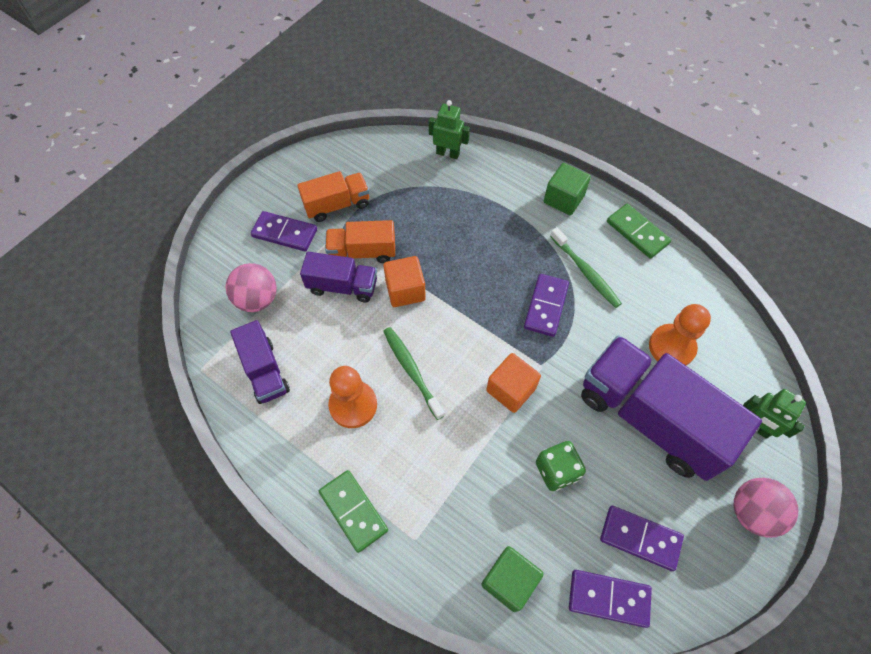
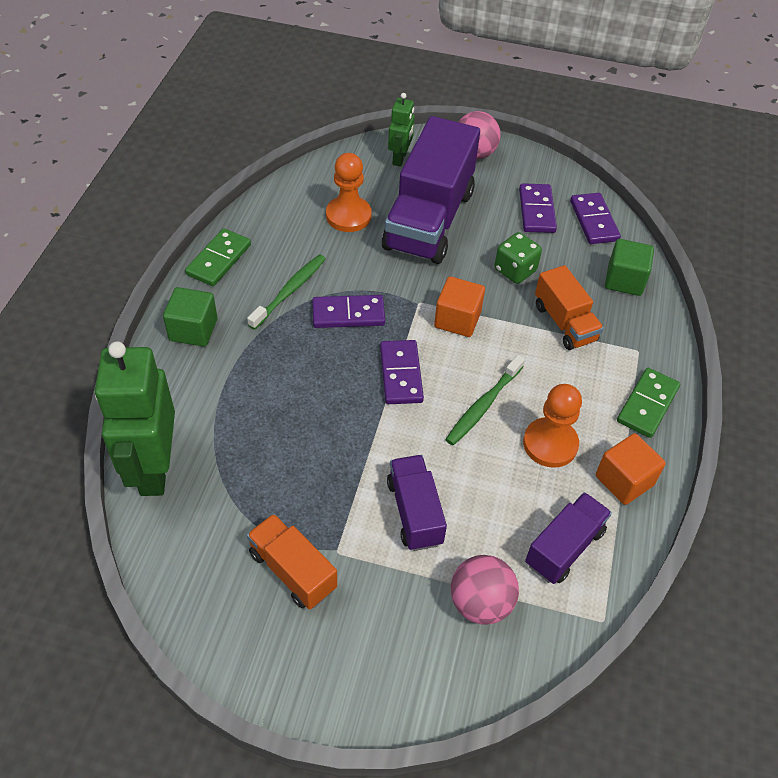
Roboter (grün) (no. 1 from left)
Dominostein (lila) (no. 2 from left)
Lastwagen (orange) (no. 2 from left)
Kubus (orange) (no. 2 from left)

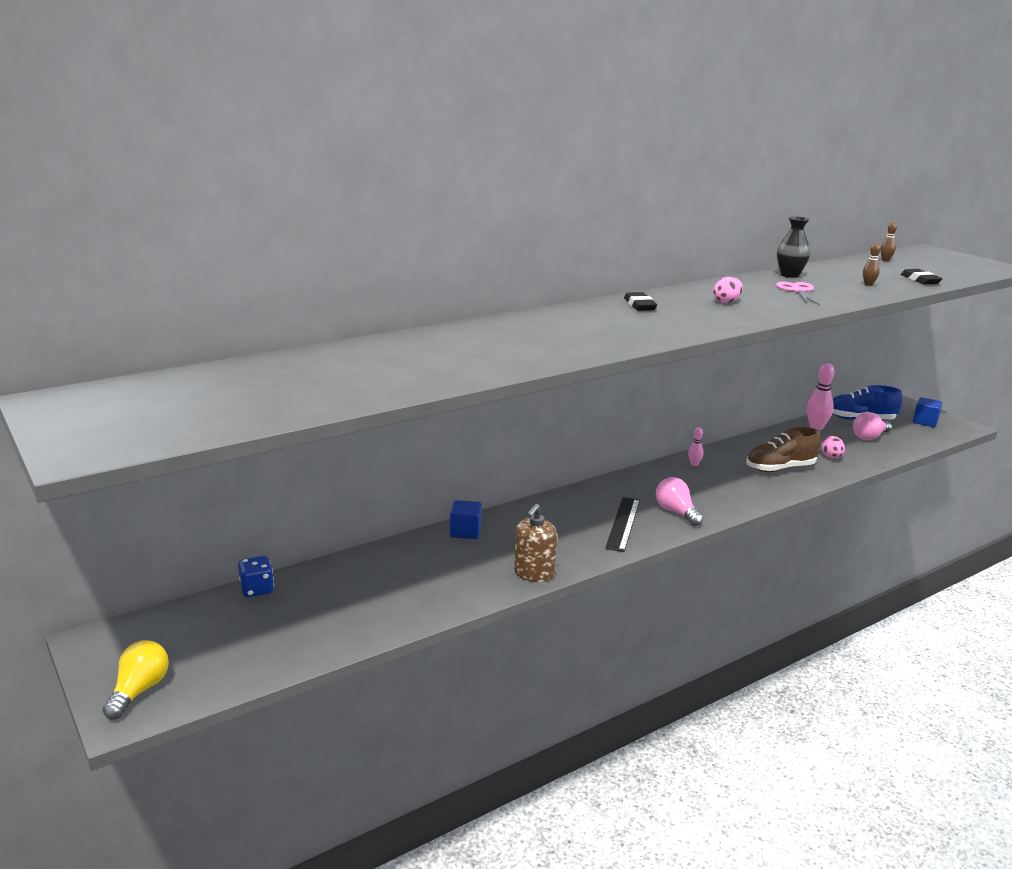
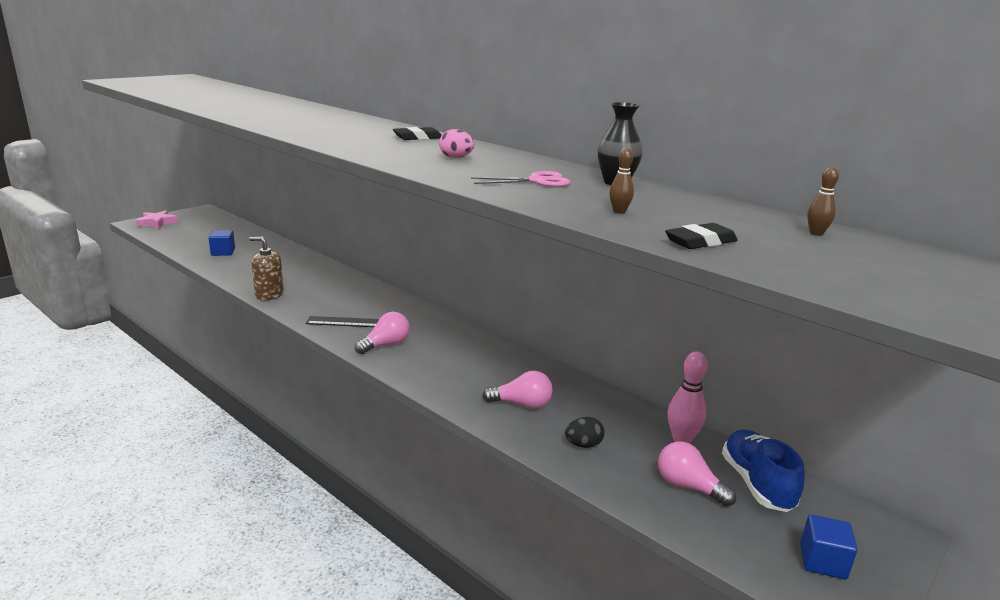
Bowlingkegel (rosa) (no. 1 from left in the first image)
Glühbirne (rosa) (no. 2 from left)
Ei (schwarz)
Kubus (blau) (no. 1 from left)
Spielwürfel (blau)
Stern (rosa)

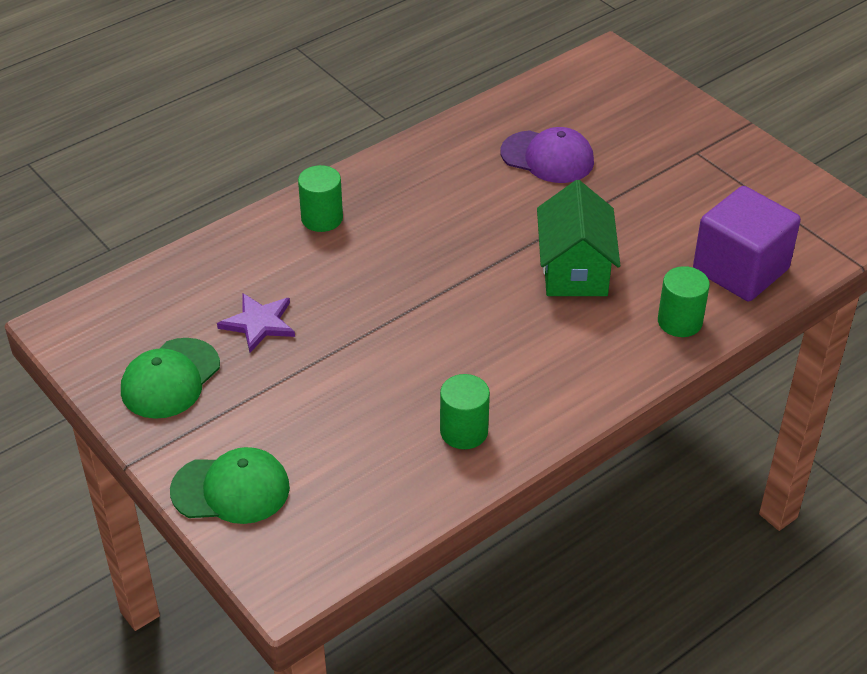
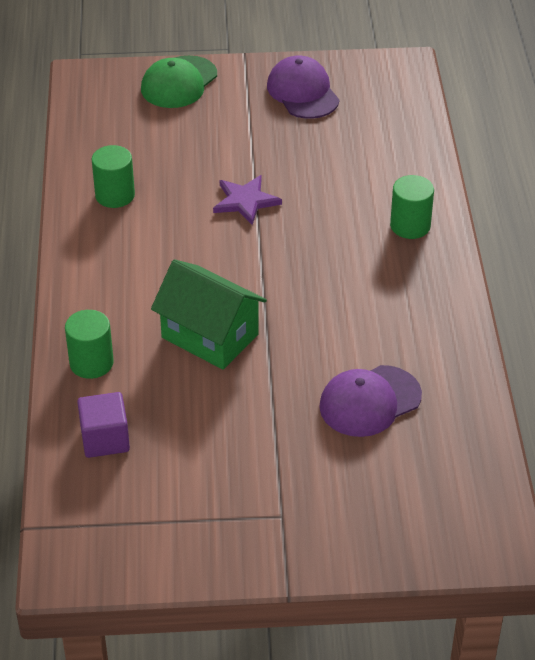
Kubus (lila)
Stern (lila)
Kappe (lila) (no. 1 from left)

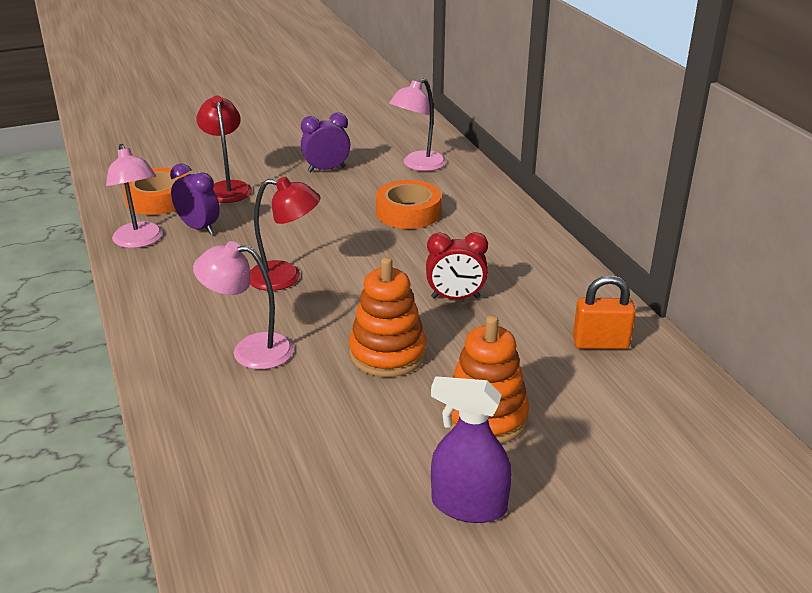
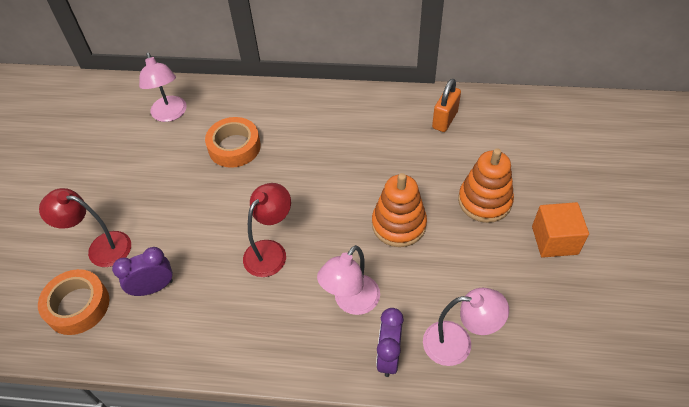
Wecker (lila) (no. 2 from left)
Lampe (rosa) (no. 3 from left)
Wecker (rot)
Kubus (orange)

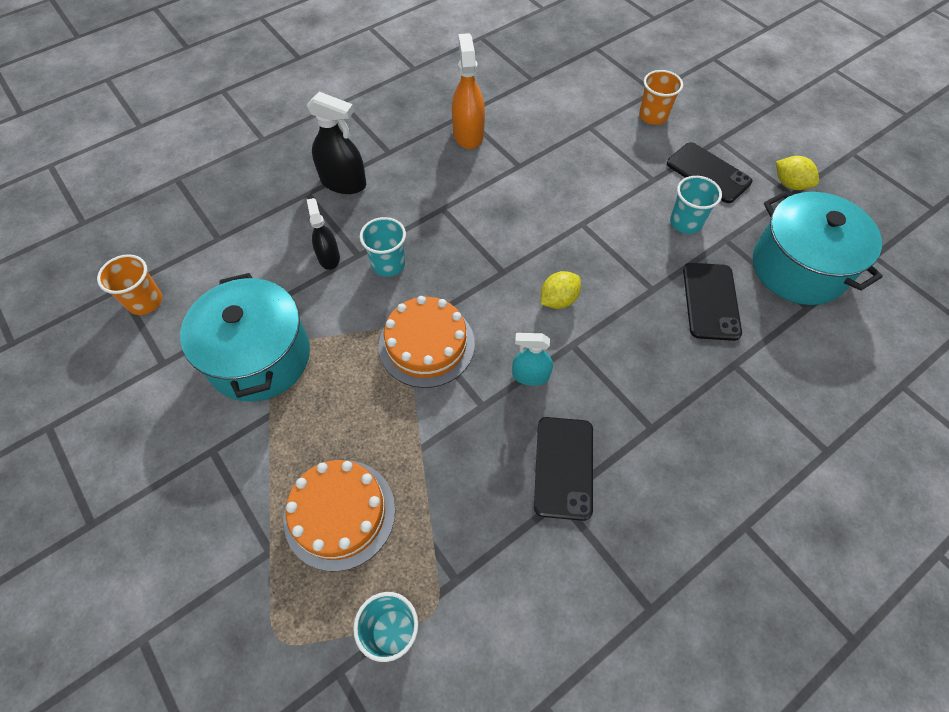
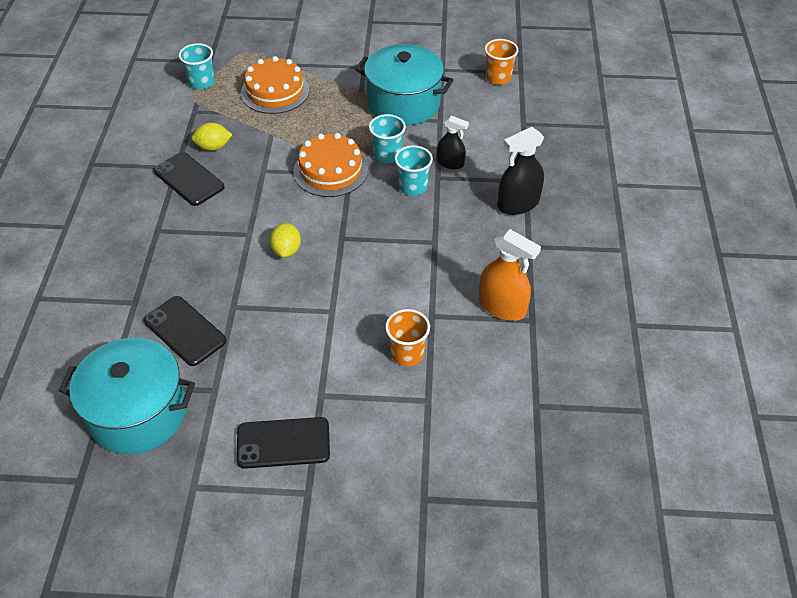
Becher (orange) (no. 1 from left)
Zitrone (gelb) (no. 1 from left)
Becher (türkis) (no. 2 from left)
Sprühflasche (türkis)

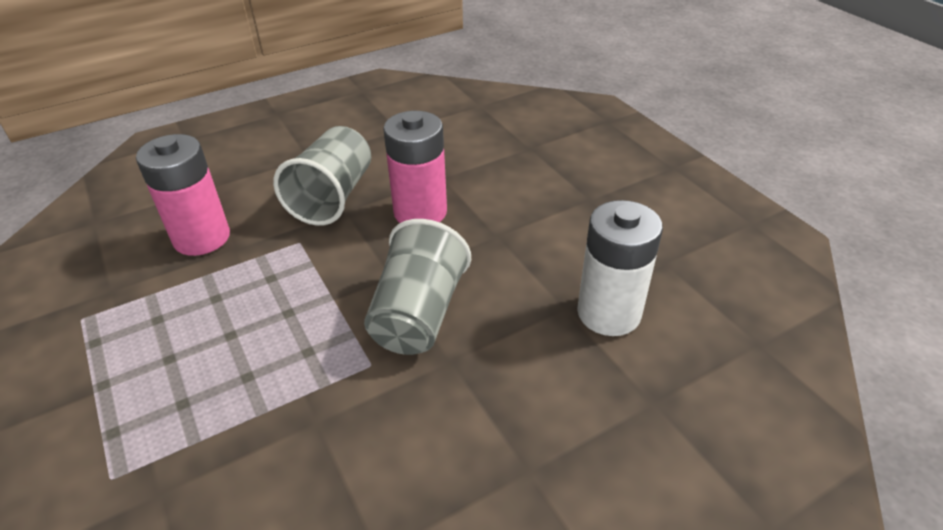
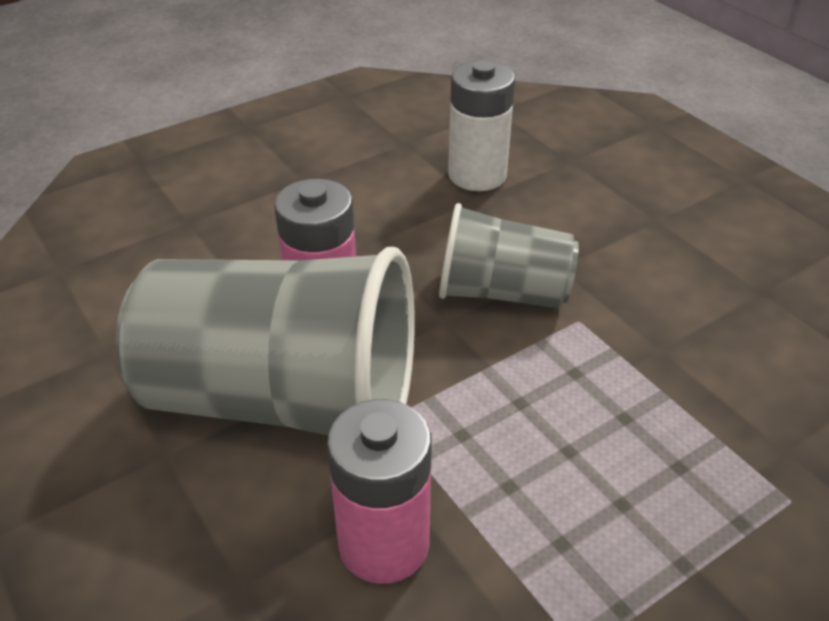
Becher (grau) (no. 1 from left)

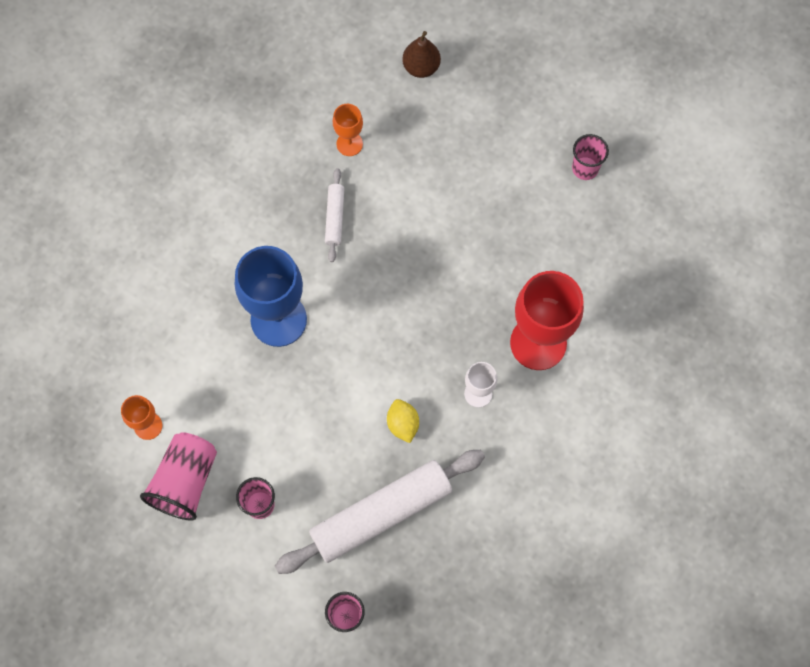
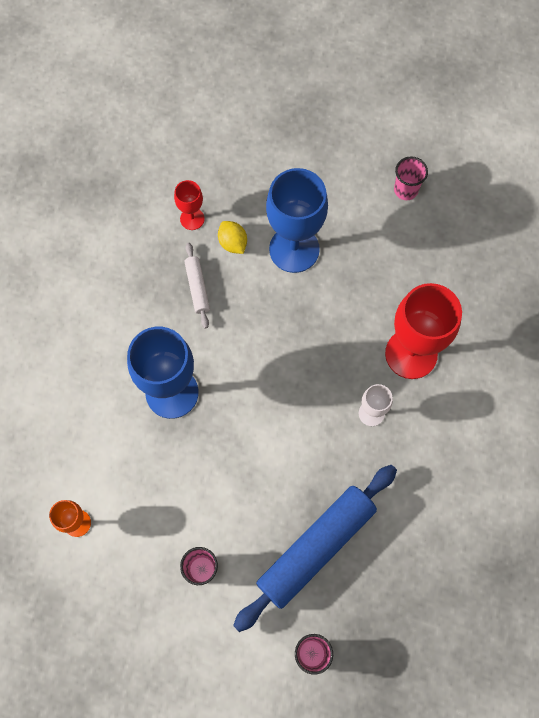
Birne (braun)
Kelch (rot) (no. 1 from left)
Zitrone (gelb)
Becher (rosa) (no. 1 from left in the first image)
Nudelholz (blau)
Kelch (blau) (no. 2 from left)

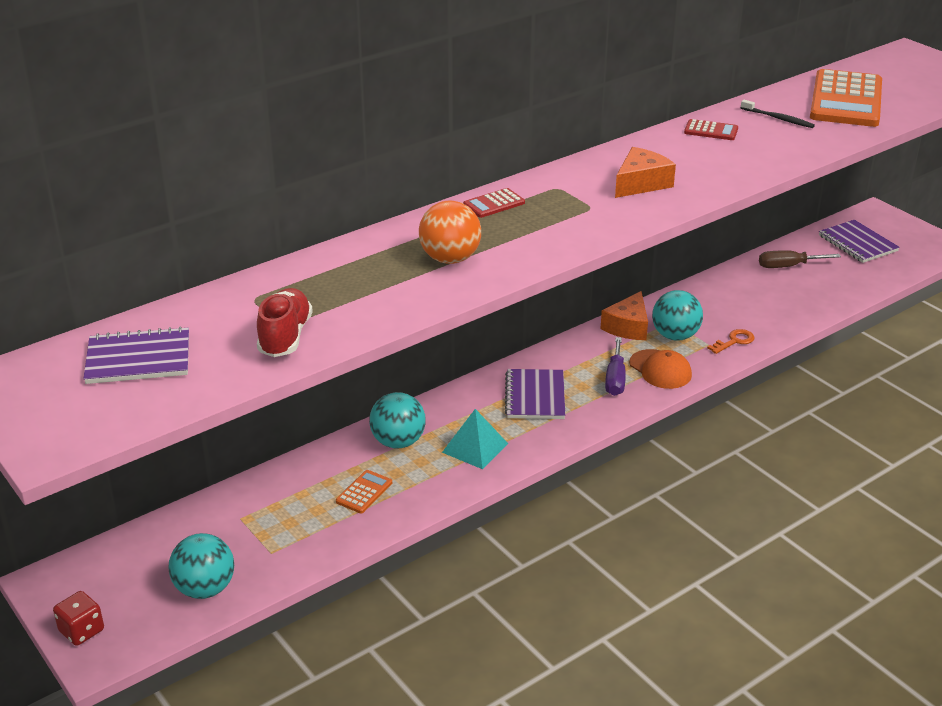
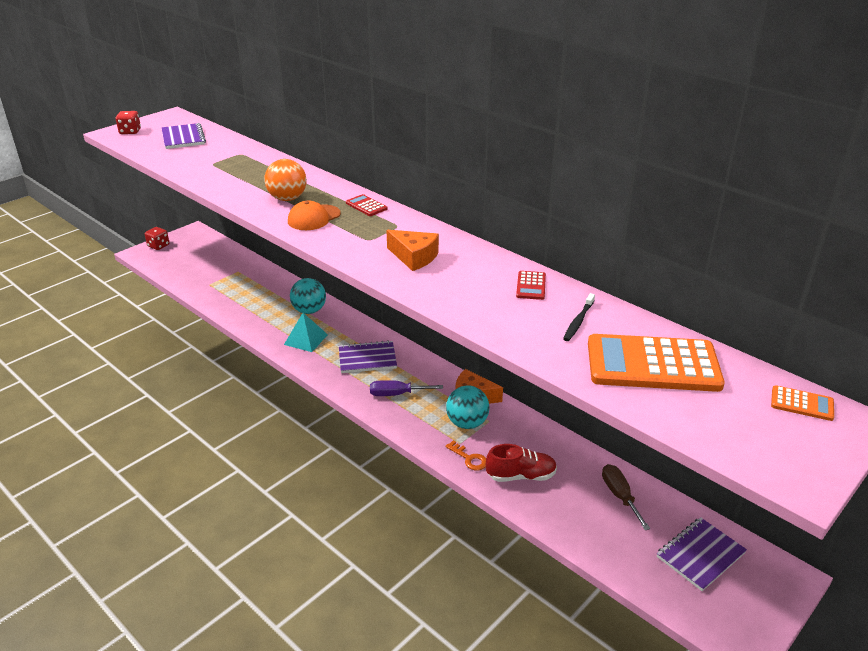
Schuh (rot)
Kappe (orange)
Taschenrechner (orange) (no. 2 from left)
Ball (türkis) (no. 1 from left in the first image)
Spielwürfel (rot) (no. 1 from left)

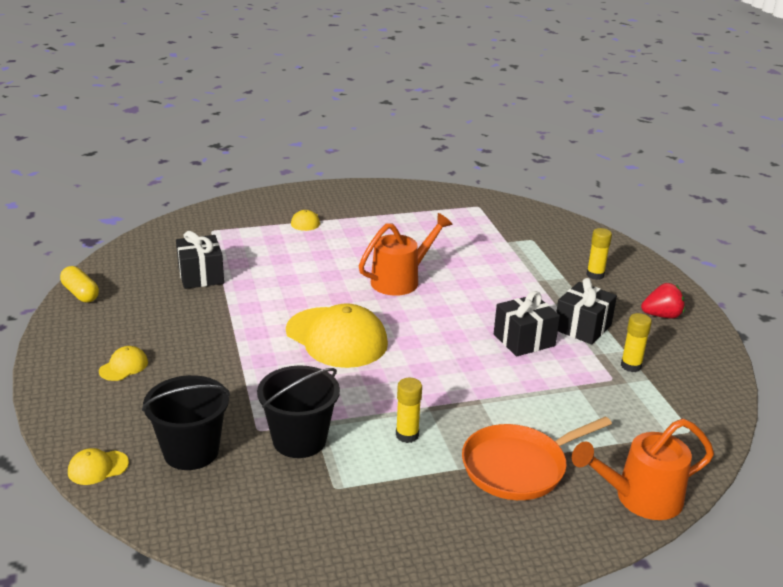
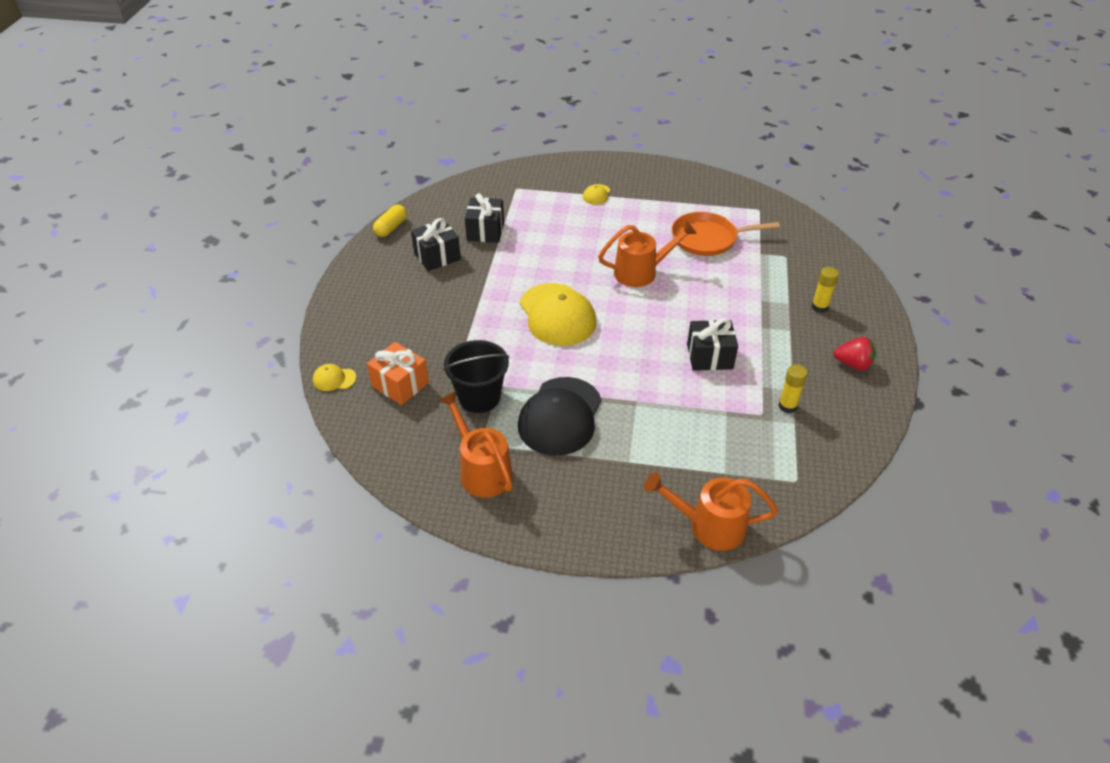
Kapsel (gelb)
Geschenk (schwarz) (no. 1 from left)
Kappe (gelb) (no. 2 from left in the first image)
Geschenk (orange)
Kappe (schwarz)
Pfanne (orange)
Gießkanne (orange) (no. 1 from left)

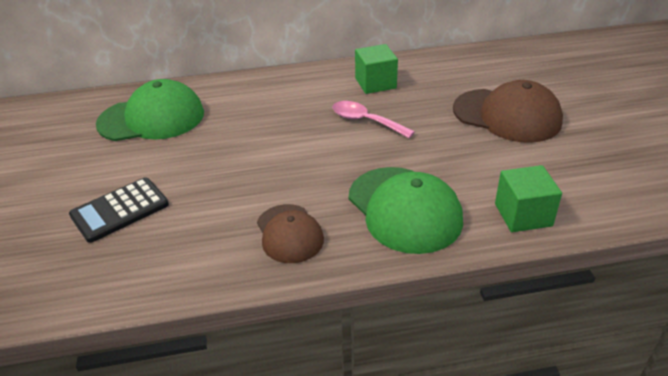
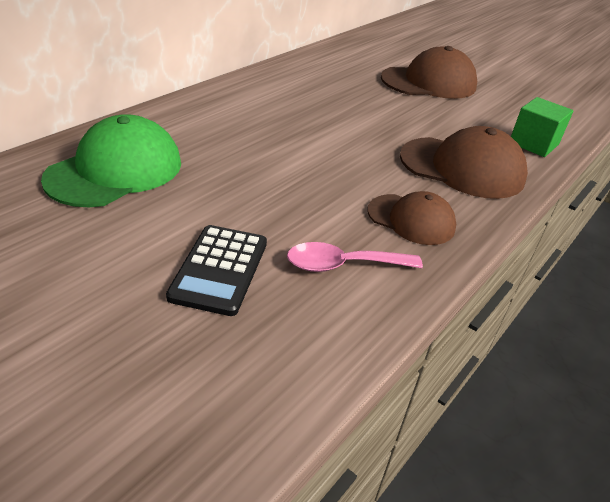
Kubus (grün) (no. 1 from left in the first image)
Löffel (rosa)
Kappe (braun) (no. 3 from left)

